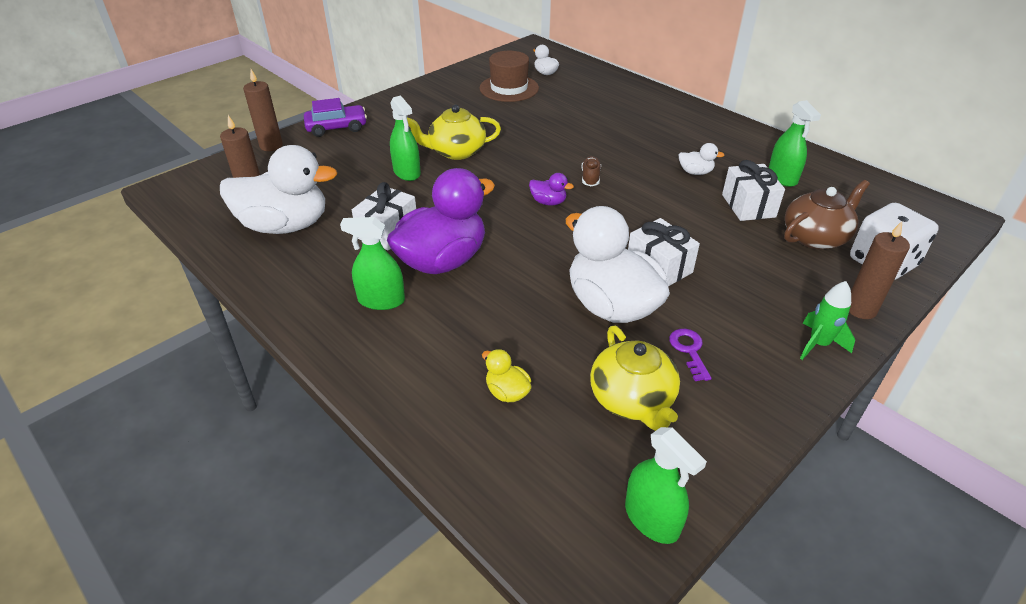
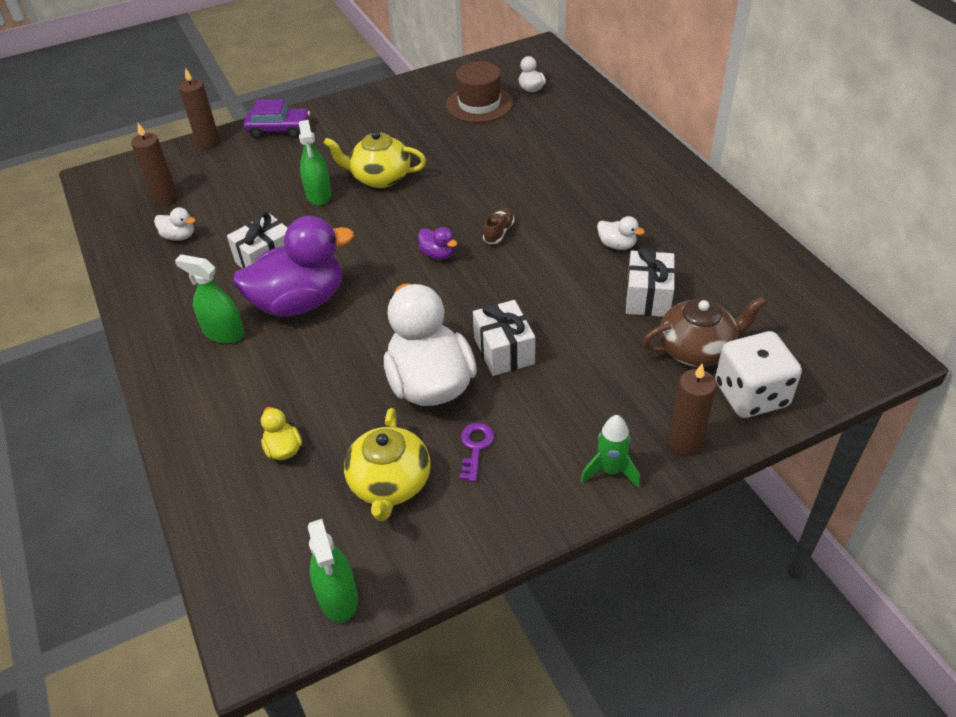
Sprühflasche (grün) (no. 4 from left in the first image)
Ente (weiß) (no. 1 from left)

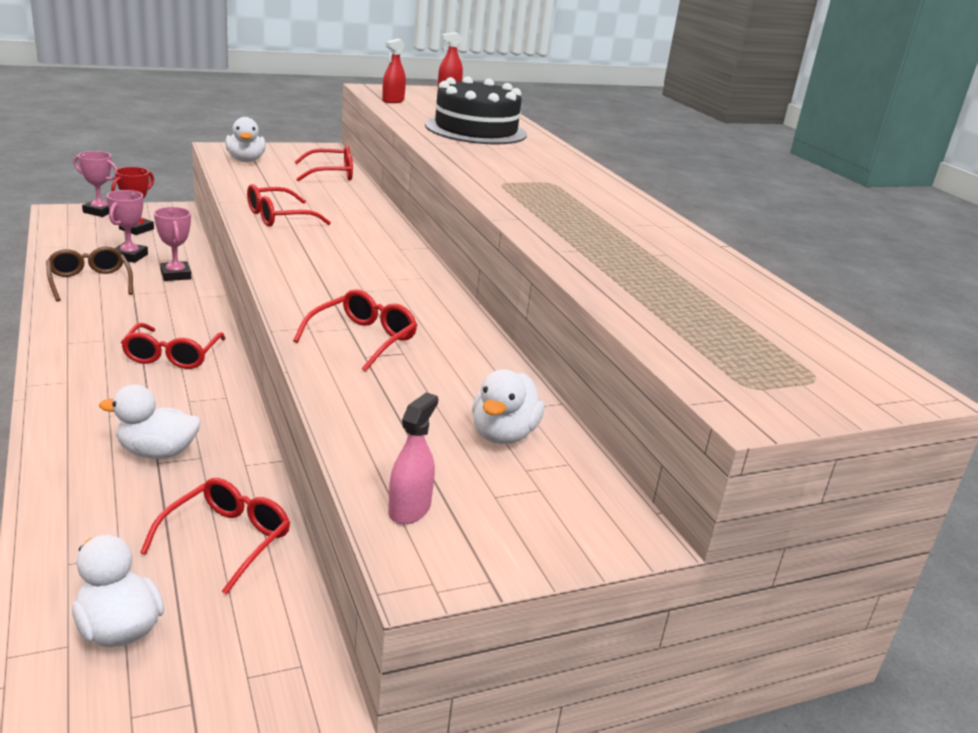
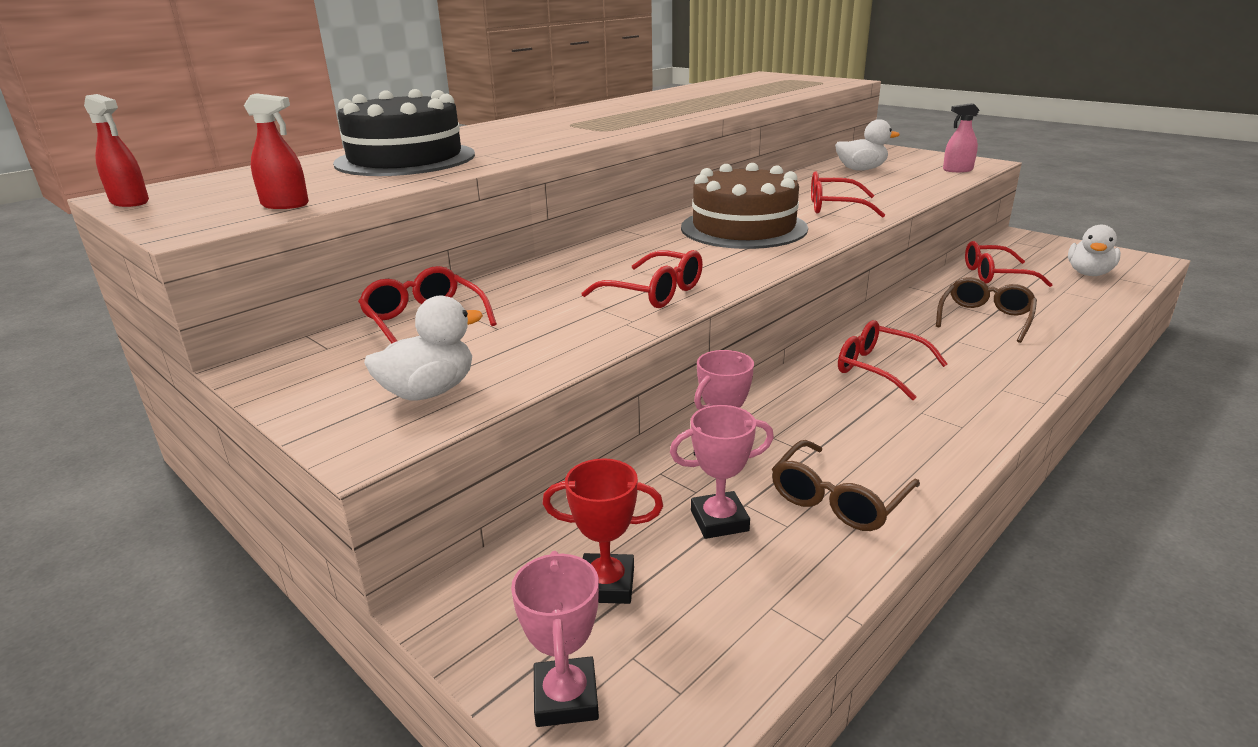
Brille (rot) (no. 4 from left)
Brille (braun) (no. 2 from left)
Kuchen (braun)

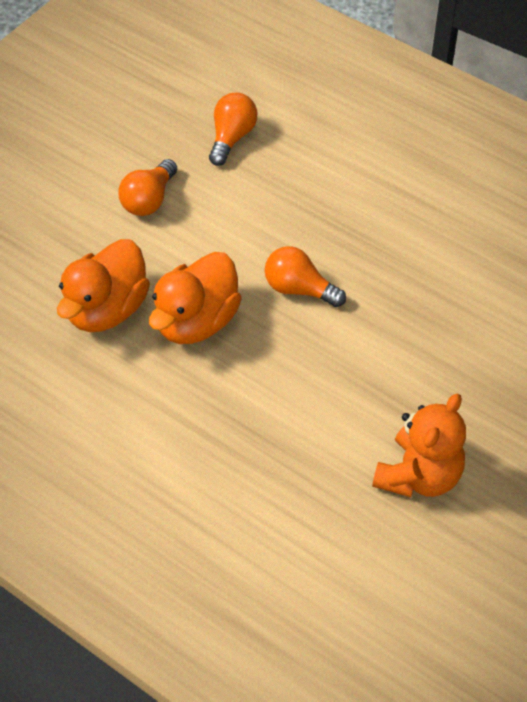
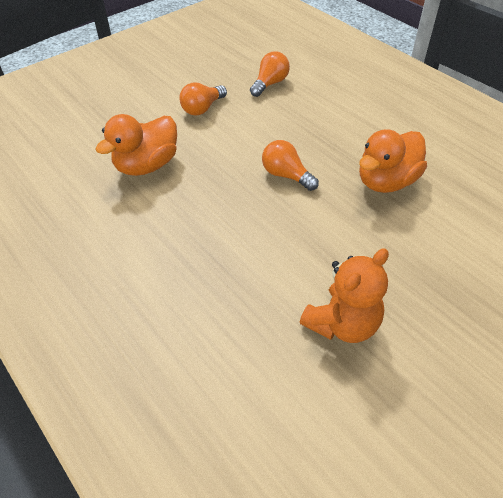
Ente (orange) (no. 2 from left)

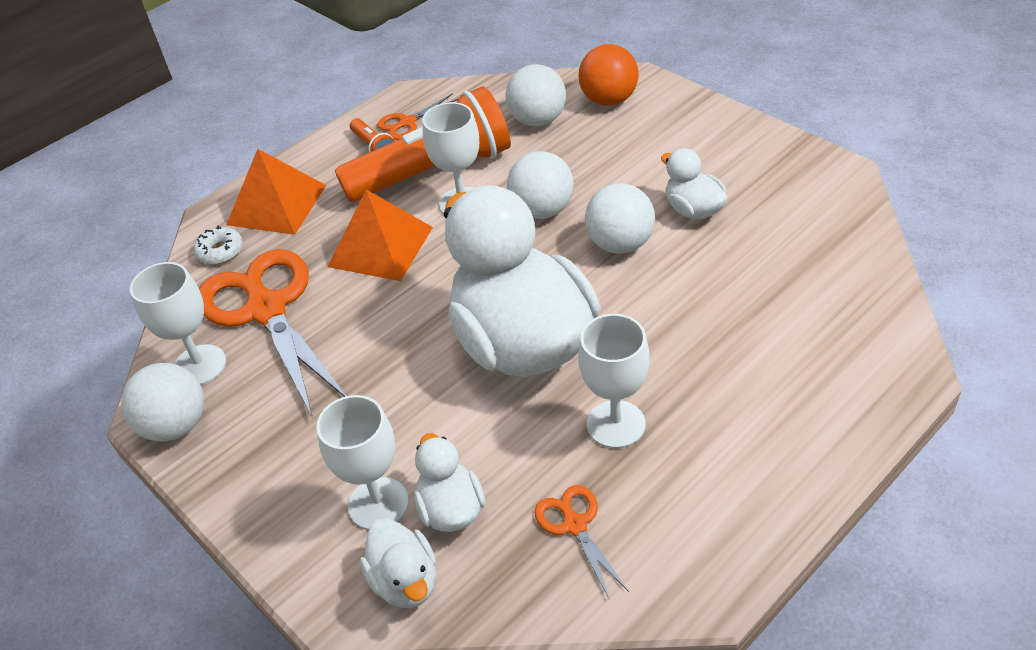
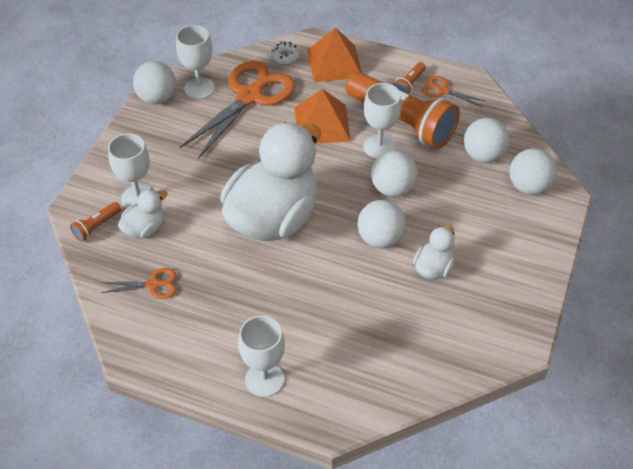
Ball (weiß) (no. 5 from left)
Kelch (weiß) (no. 3 from left)
Schere (orange) (no. 1 from left)
Taschenlampe (orange) (no. 1 from left)

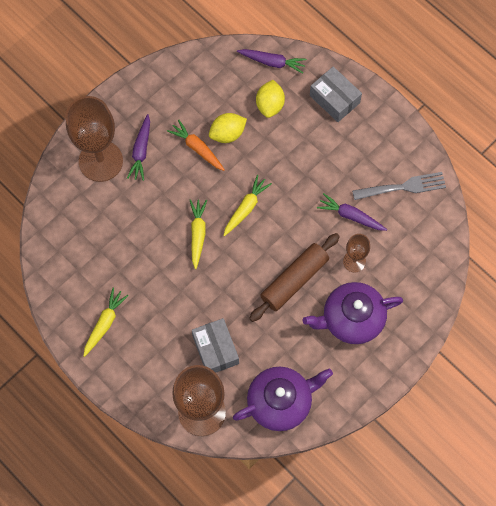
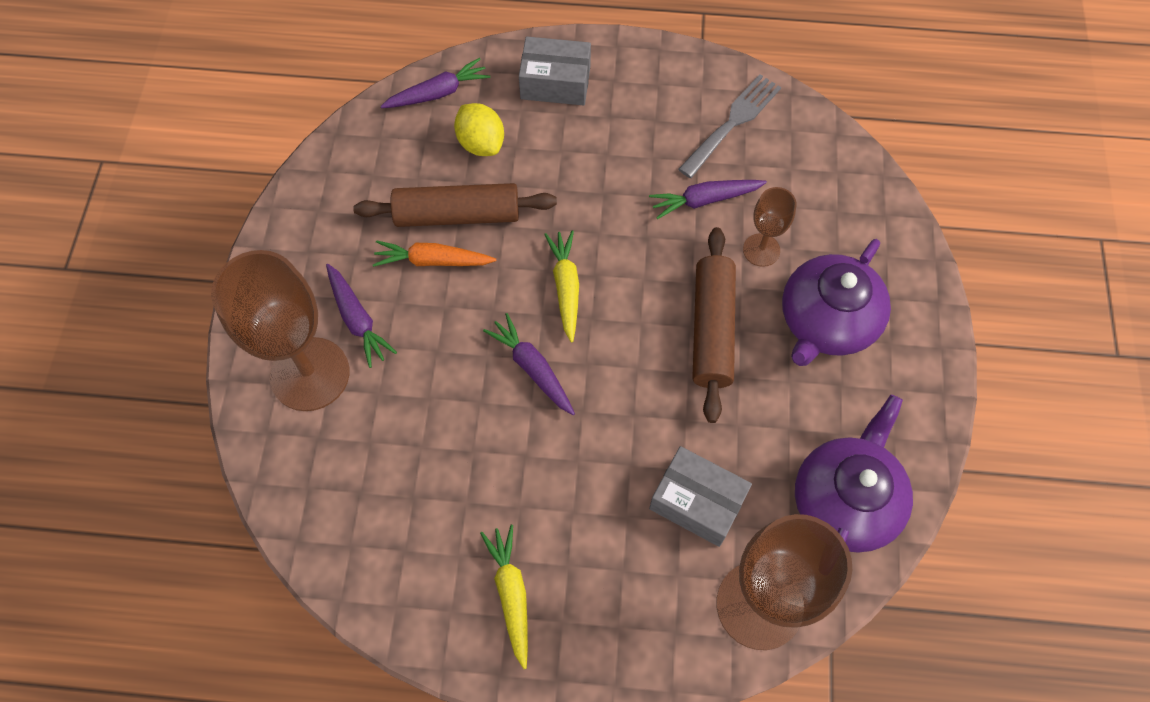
Nudelholz (braun) (no. 1 from left)
Karotte (lila) (no. 3 from left)

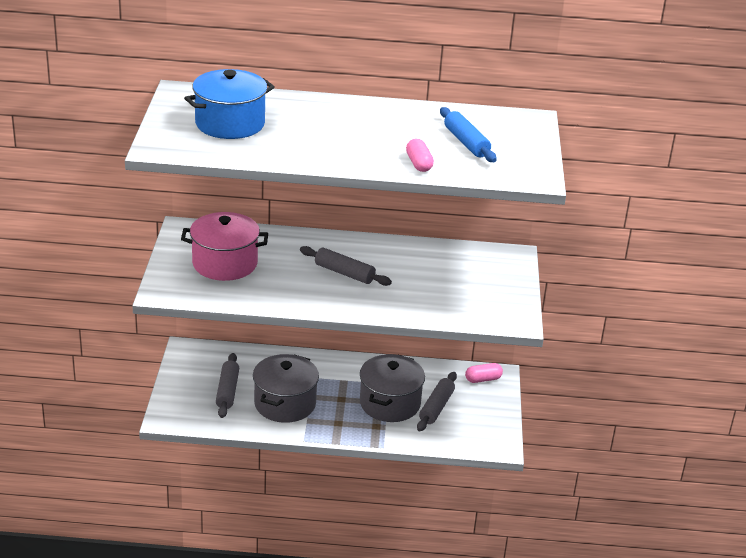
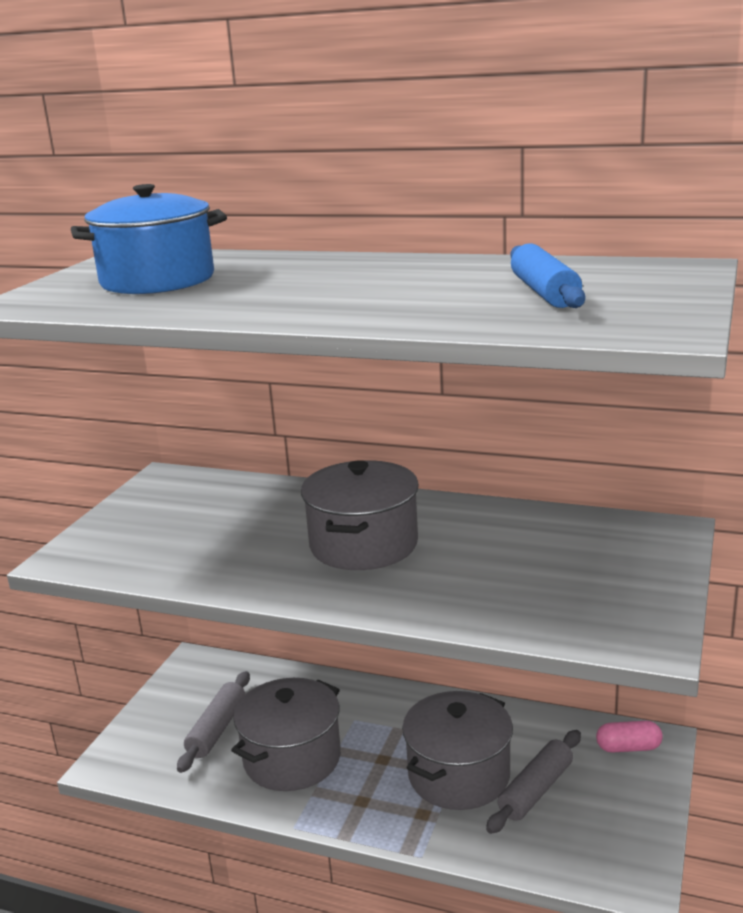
Kapsel (rosa) (no. 1 from left in the first image)
Kochtopf (rosa)
Kochtopf (grau) (no. 2 from left)

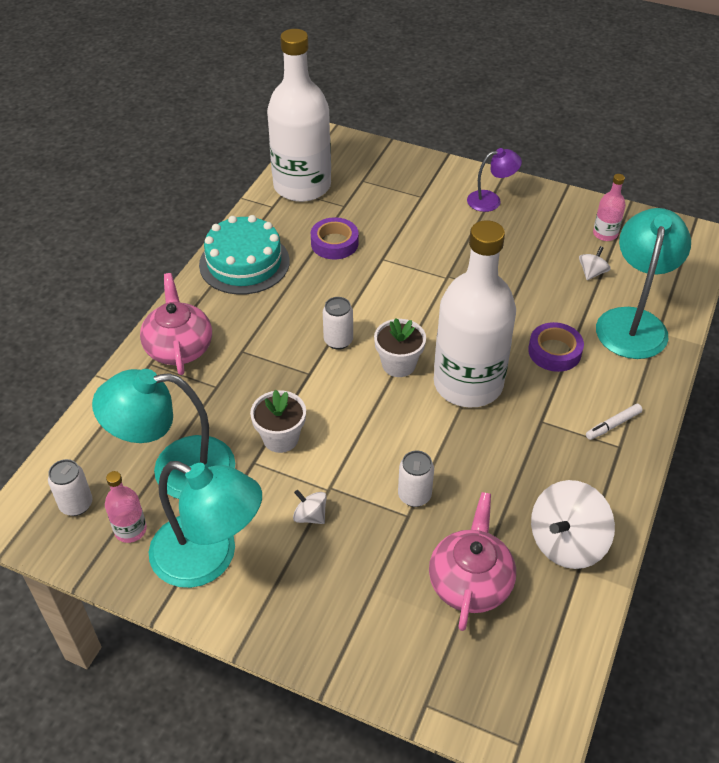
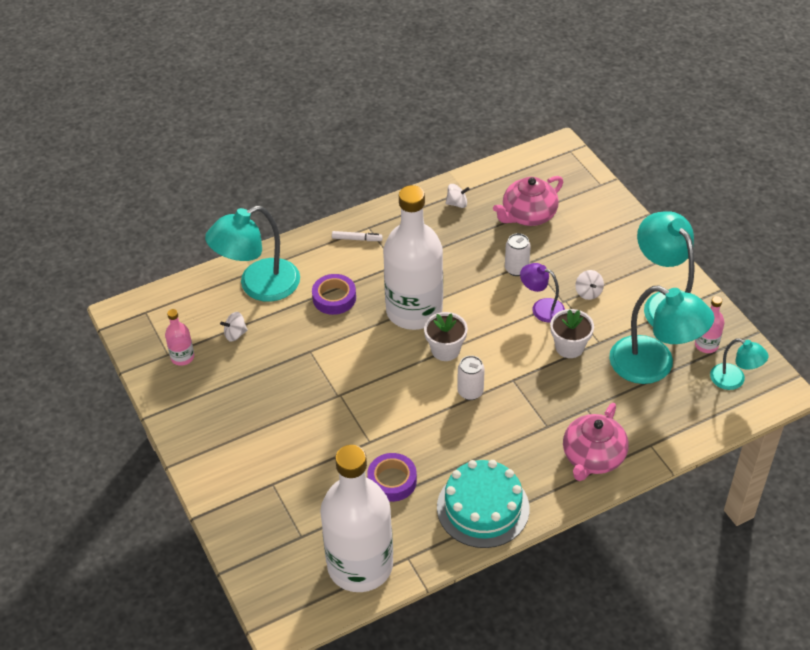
Lampe (lila)
Lampe (türkis) (no. 4 from left)
Kreisel (weiß) (no. 2 from left)

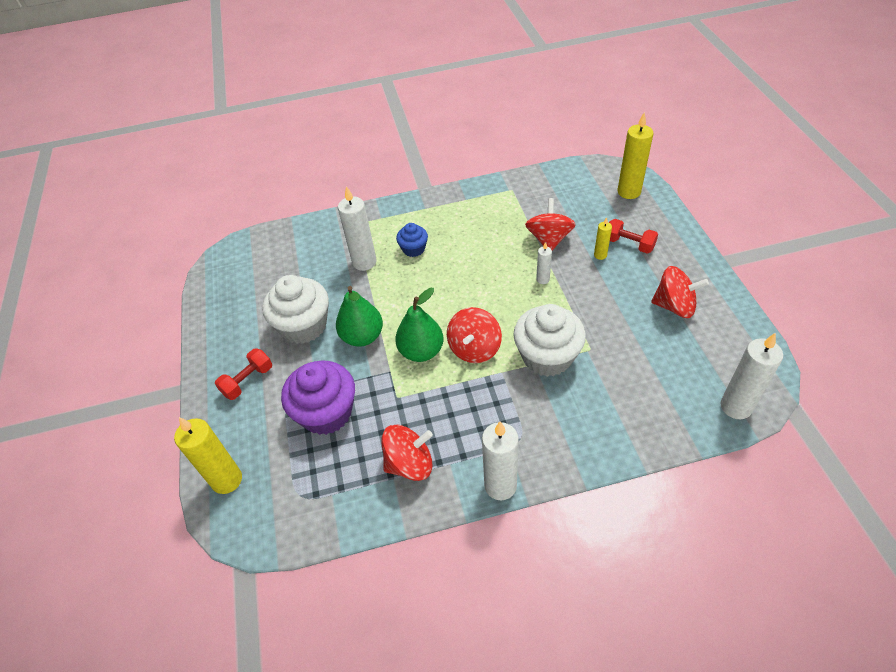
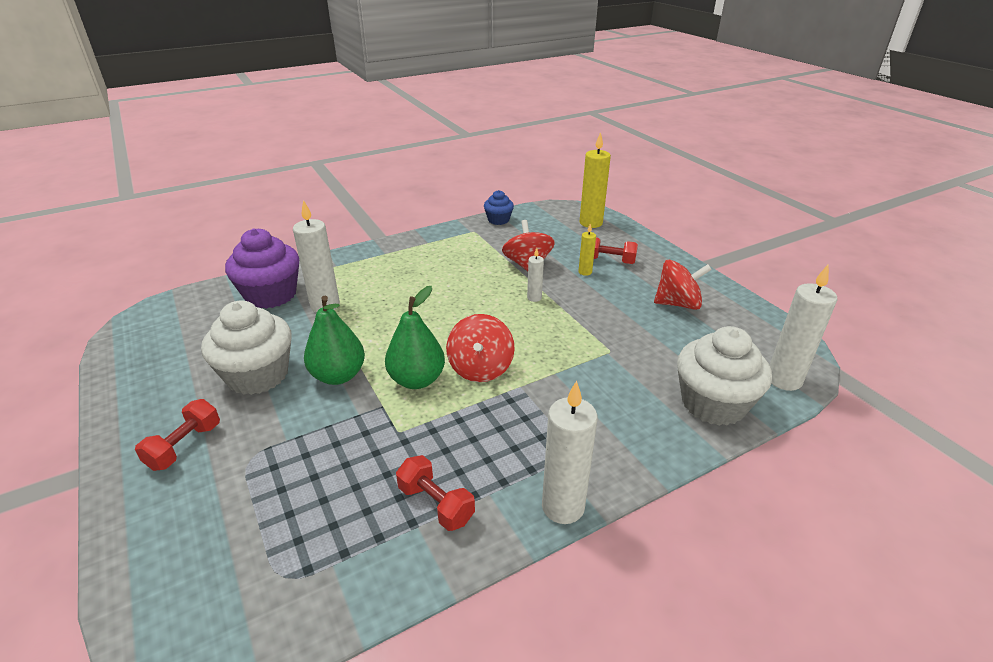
Muffin (blau)
Muffin (weiß) (no. 2 from left)
Muffin (lila)
Kerze (gelb) (no. 1 from left in the first image)
Hantel (rot) (no. 2 from left)

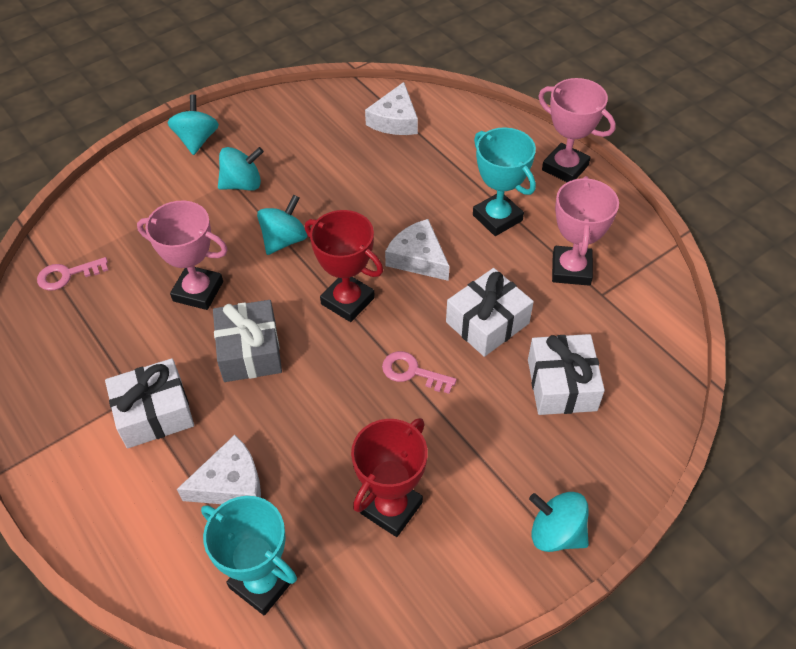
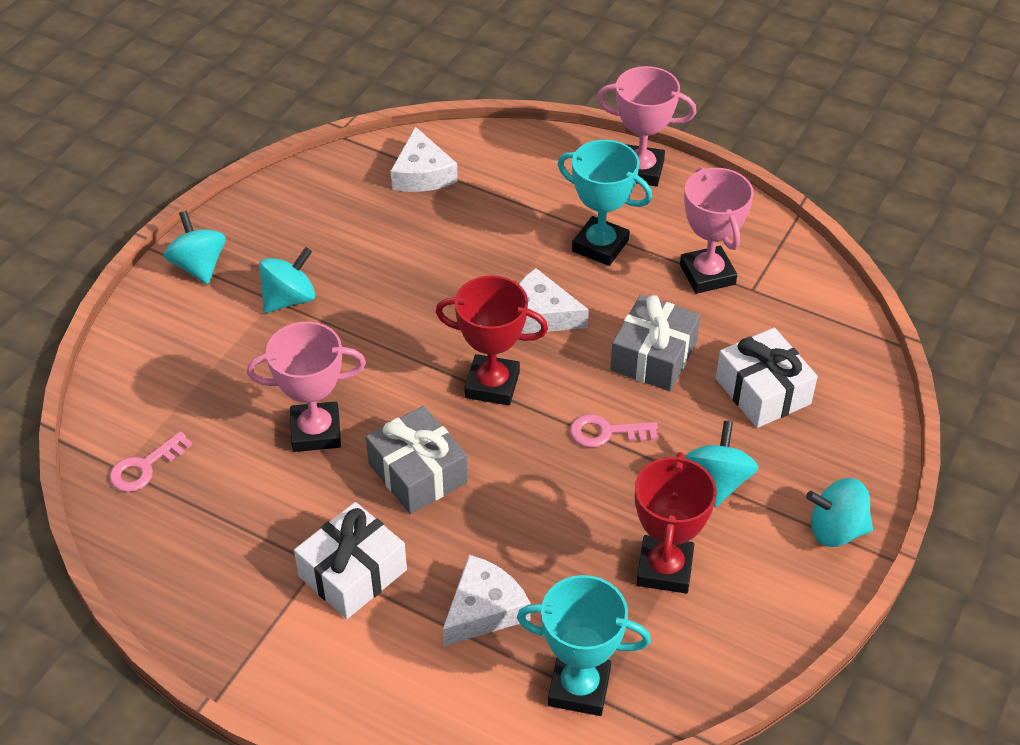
Kreisel (türkis) (no. 3 from left)
Geschenk (grau) (no. 2 from left)

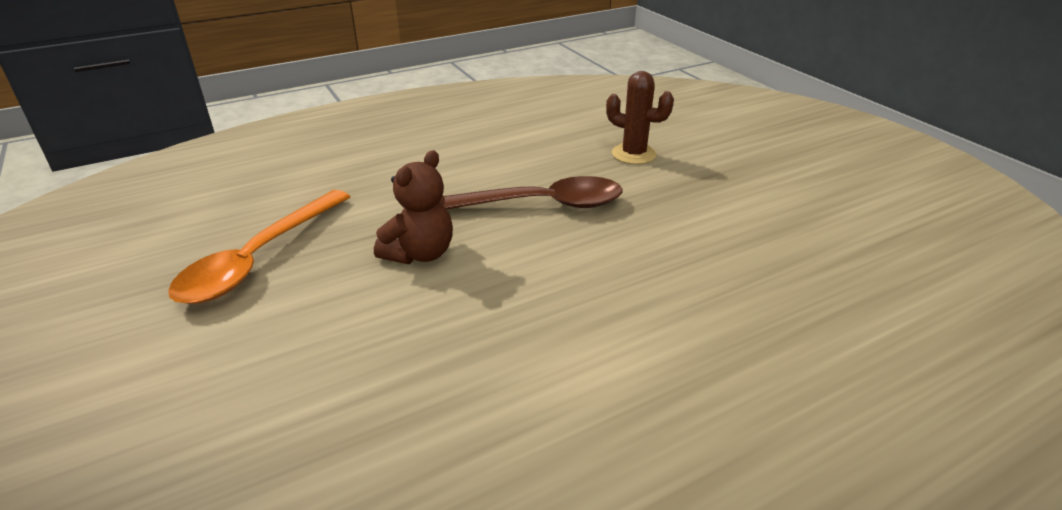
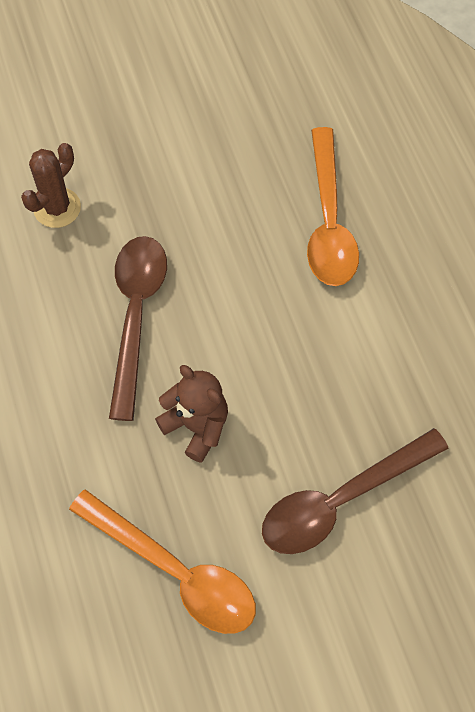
Löffel (orange) (no. 2 from left)
Löffel (braun) (no. 2 from left)

